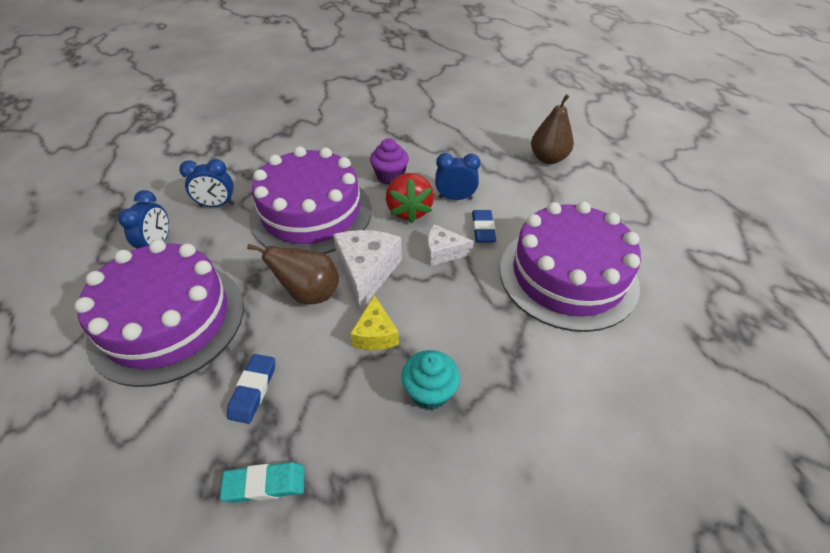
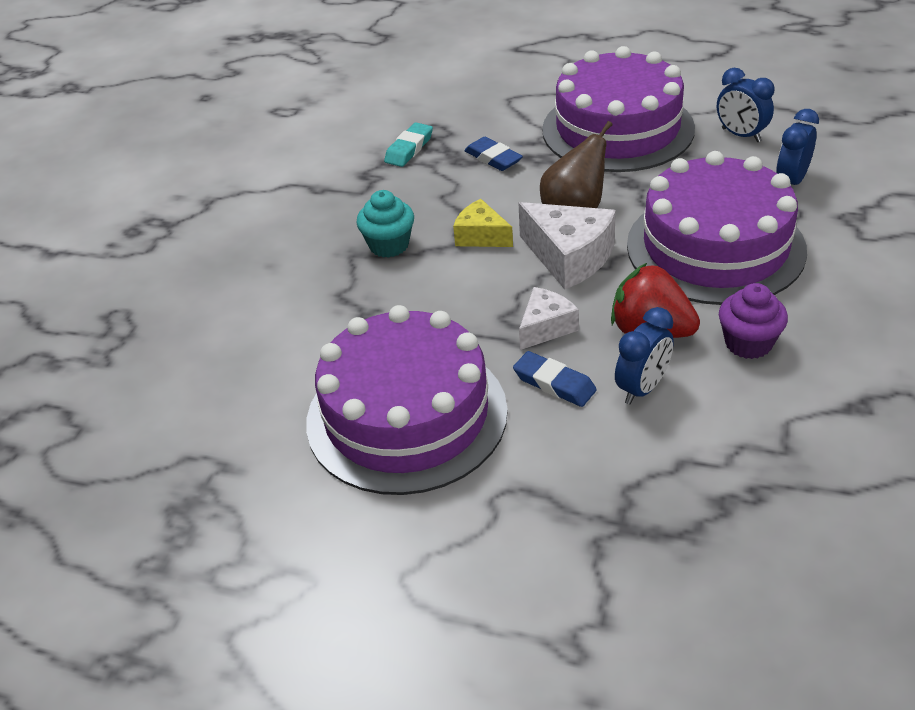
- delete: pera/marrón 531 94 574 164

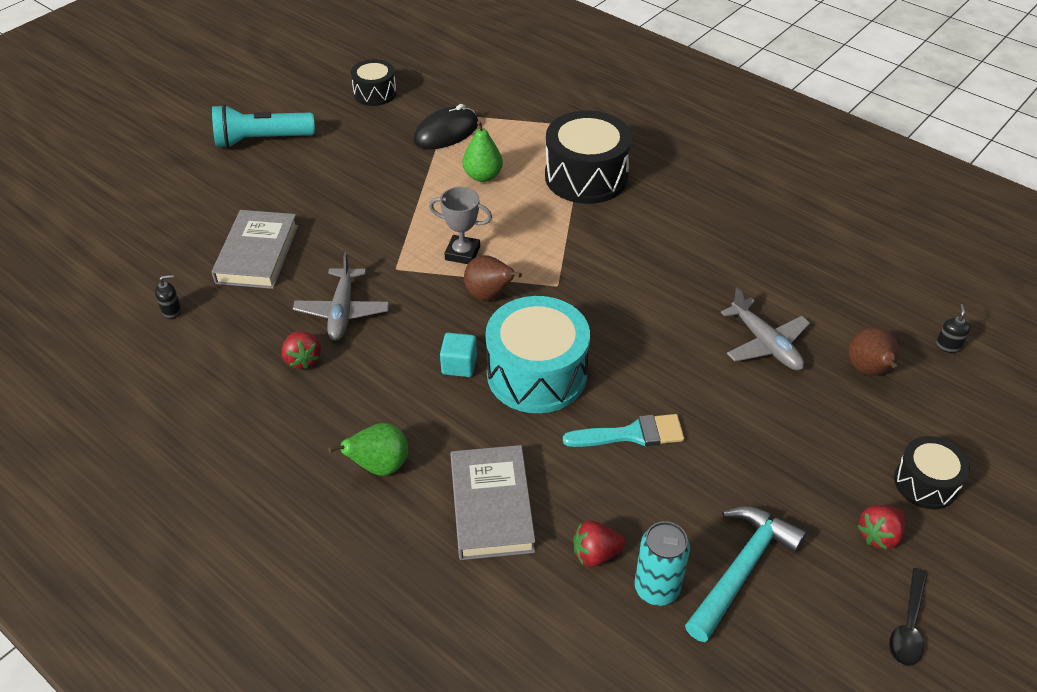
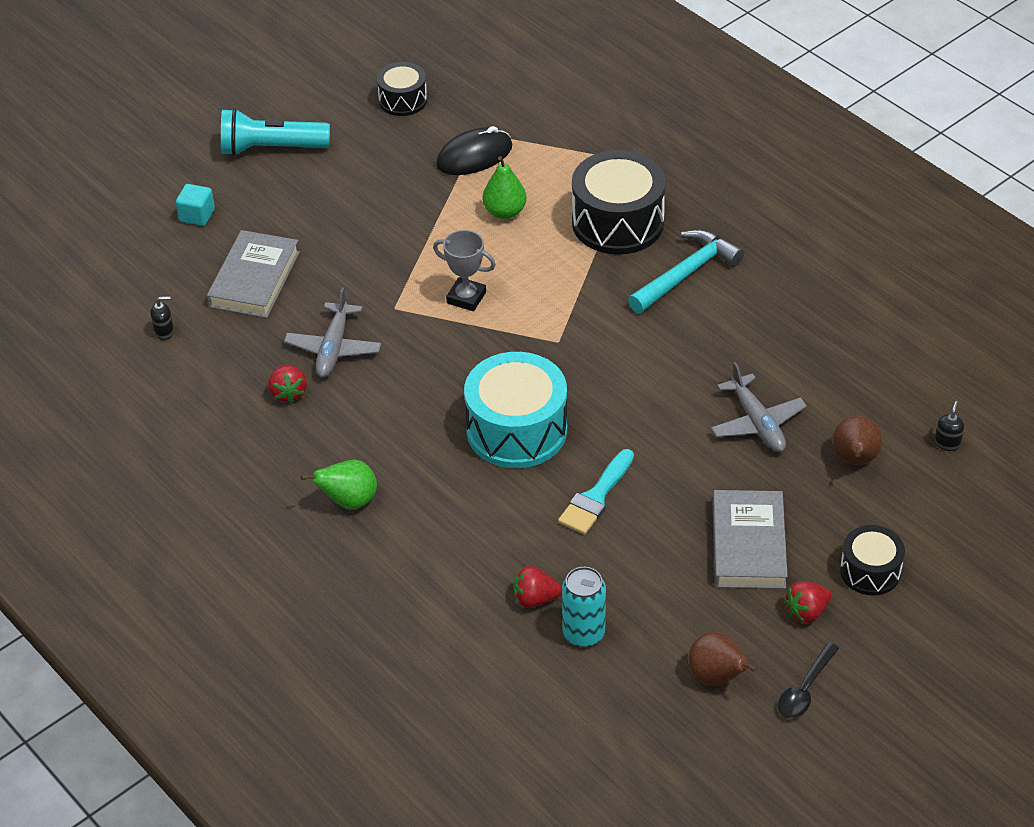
- move: cubo/turquesa 440 332 477 377 to 176 184 215 226
- move: libro/gris 450 445 536 560 to 713 490 788 589
- move: pera/marrón 464 255 522 301 to 688 632 757 686
- rotate: pincel/turquesa 563 414 684 447 = 558 449 634 534 120 degrees clockwise
- move: martillo/turquesa 685 506 807 642 to 628 230 744 313

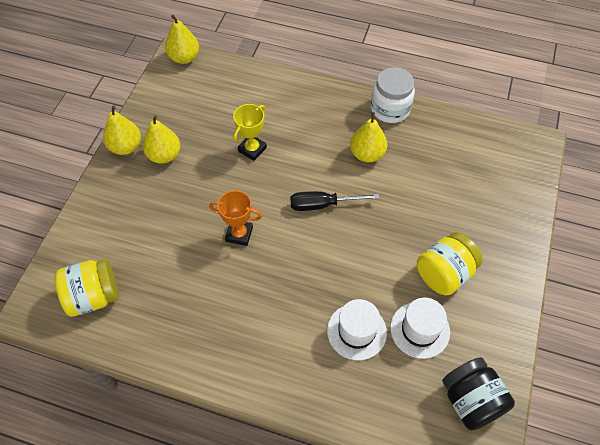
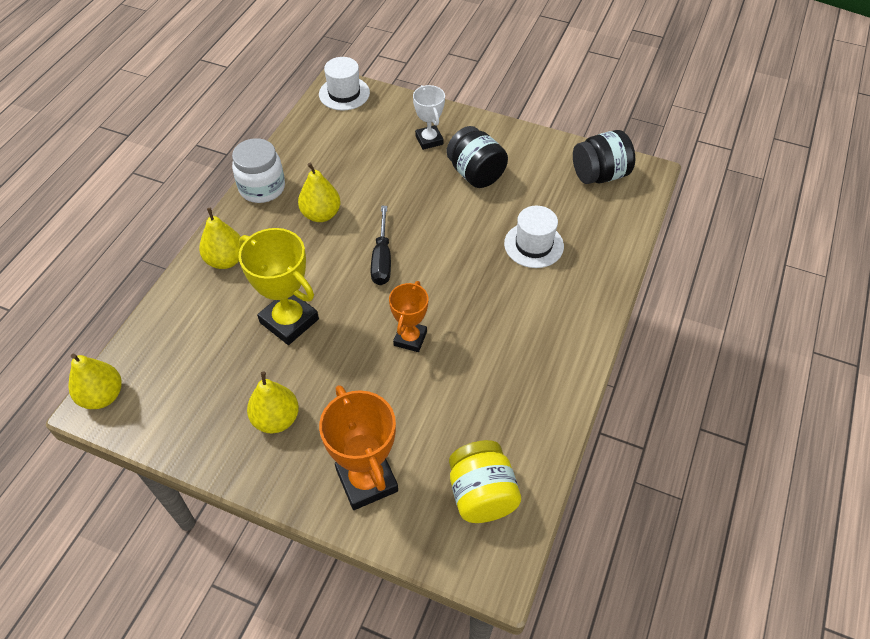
- move: pera/amarillo 103 105 141 155 to 199 208 241 269
- resize: trofeo/amarillo 233 104 267 161 = 238 228 319 345 x1.61
- move: sombrero/blanco 390 298 450 359 to 319 57 370 111
- recolor: tarro/amarillo 417 232 482 296 to tarro/negro 446 126 508 188
- insert: trofeo/naranja 319 385 398 510
- insert: trofeo/blanco 413 85 445 150

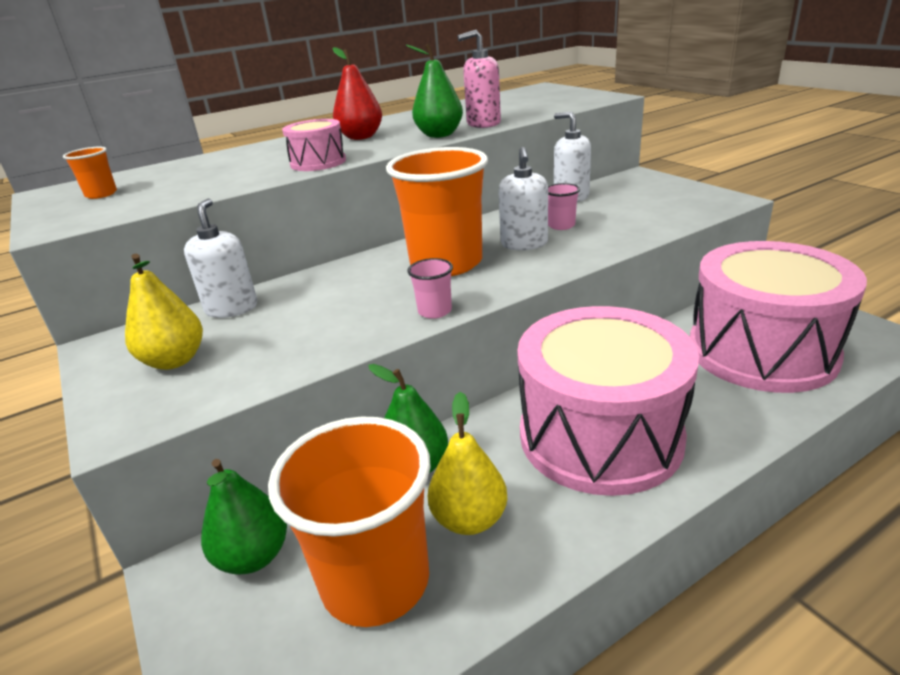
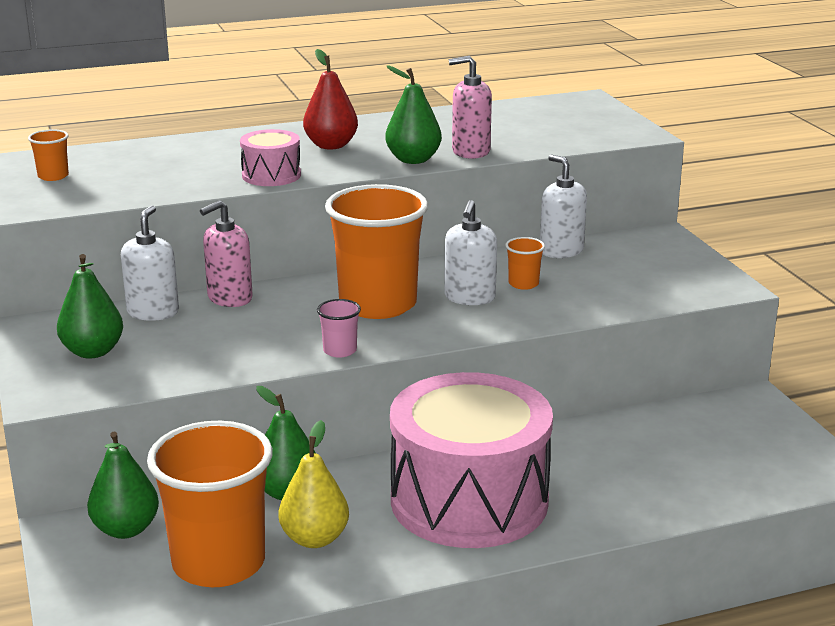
- recolor: pera/amarillo 125 254 203 370 to pera/verde 57 254 123 358
- recolor: vaso/rosa 548 183 580 230 to vaso/naranja 505 237 545 290
- delete: tambor/rosa 690 241 867 393
- insert: dispensador de jabón/rosa 200 200 253 307

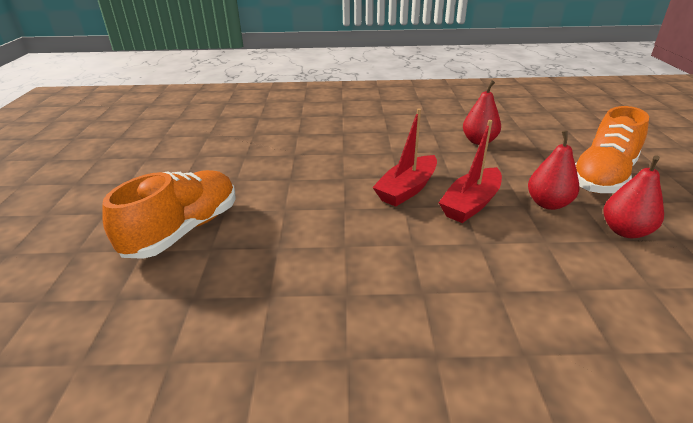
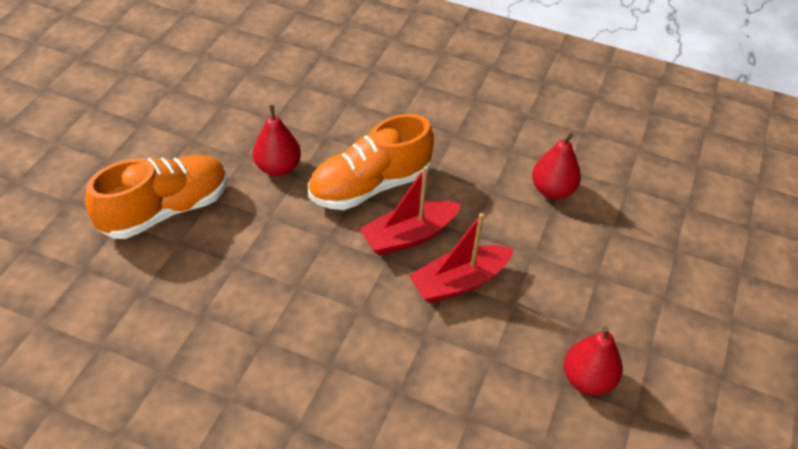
- move: pera/rojo 528 130 580 210 to 253 105 301 176
- move: zapato/naranja 575 106 649 193 to 308 114 434 210

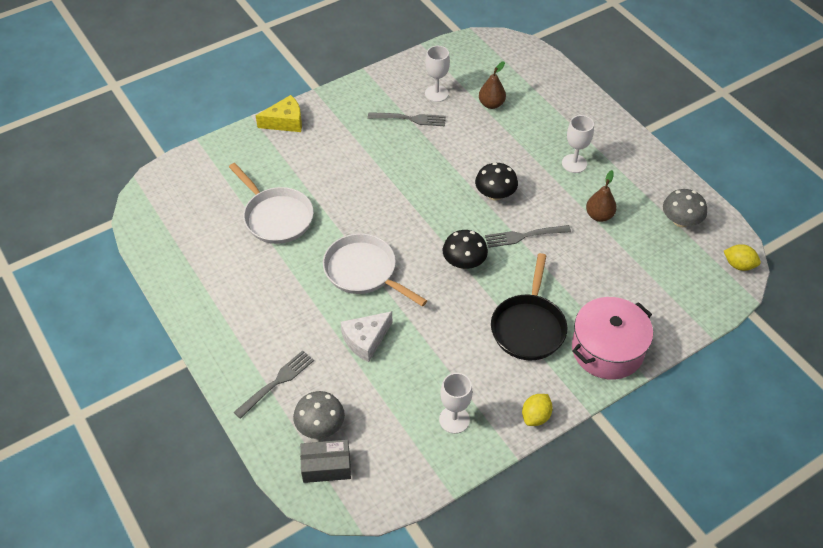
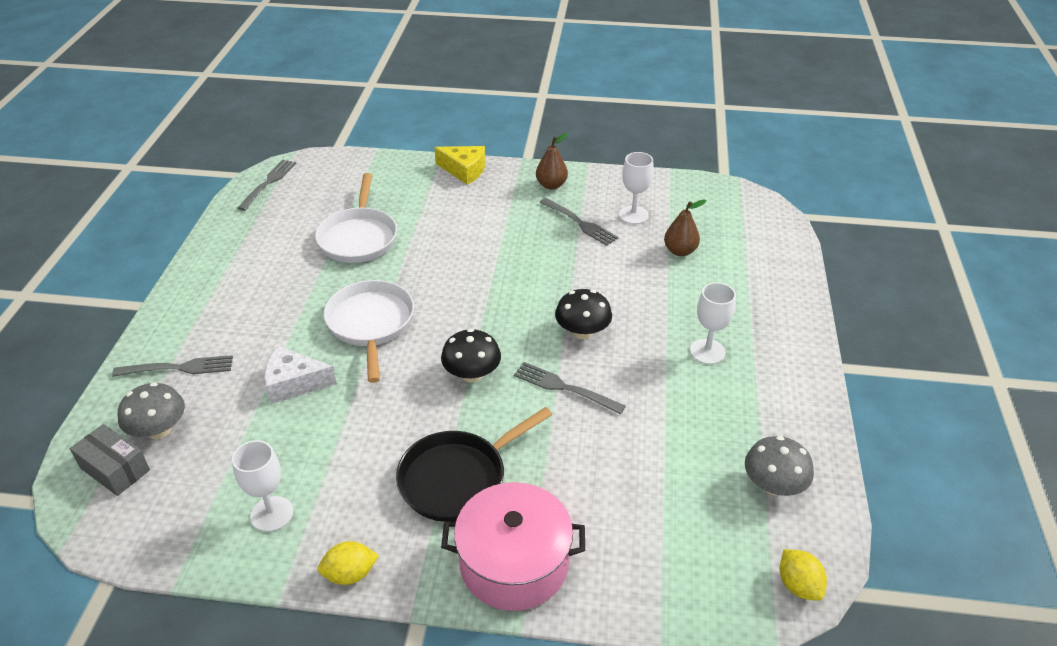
- move: pera/marrón 586 170 617 222 to 536 133 568 189
- insert: tenedor/gris 237 159 296 211

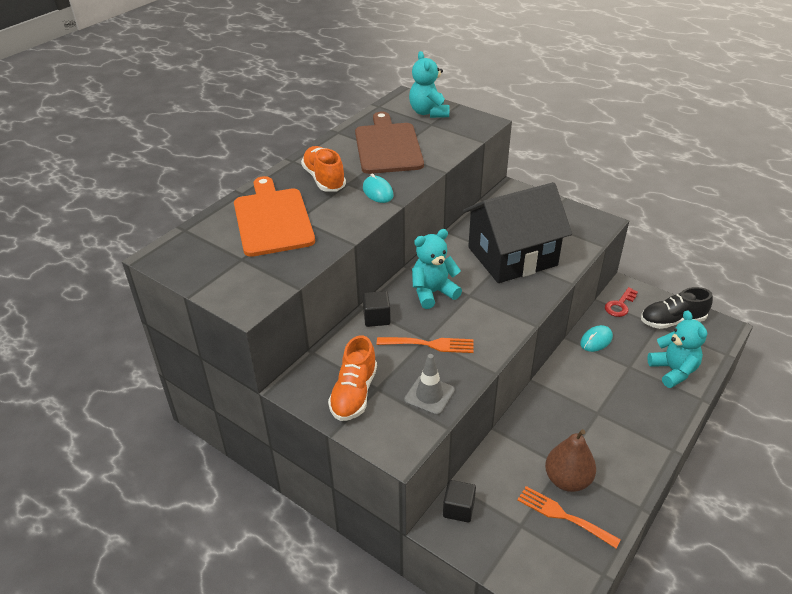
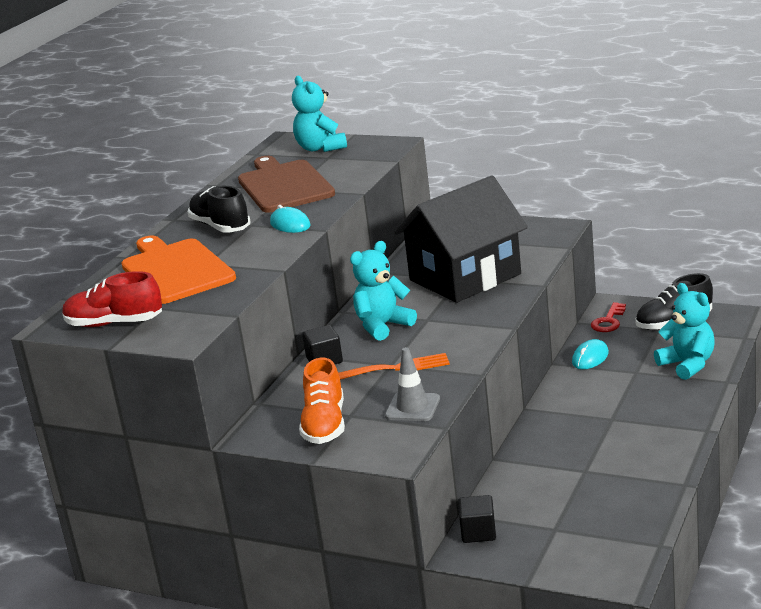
- recolor: zapato/naranja 301 146 346 192 to zapato/negro 188 186 251 232
- delete: tenedor/naranja 517 486 621 549
- delete: pera/marrón 545 429 596 492
- insert: zapato/rojo 63 271 162 327

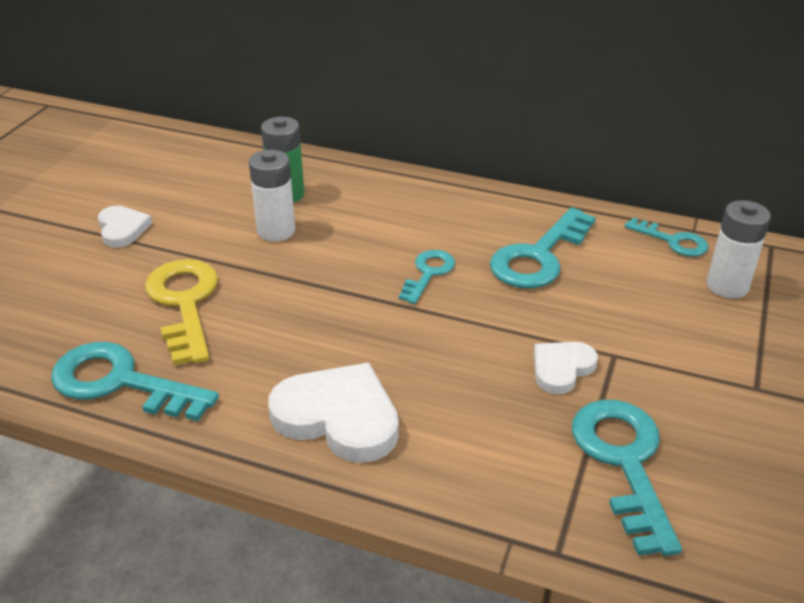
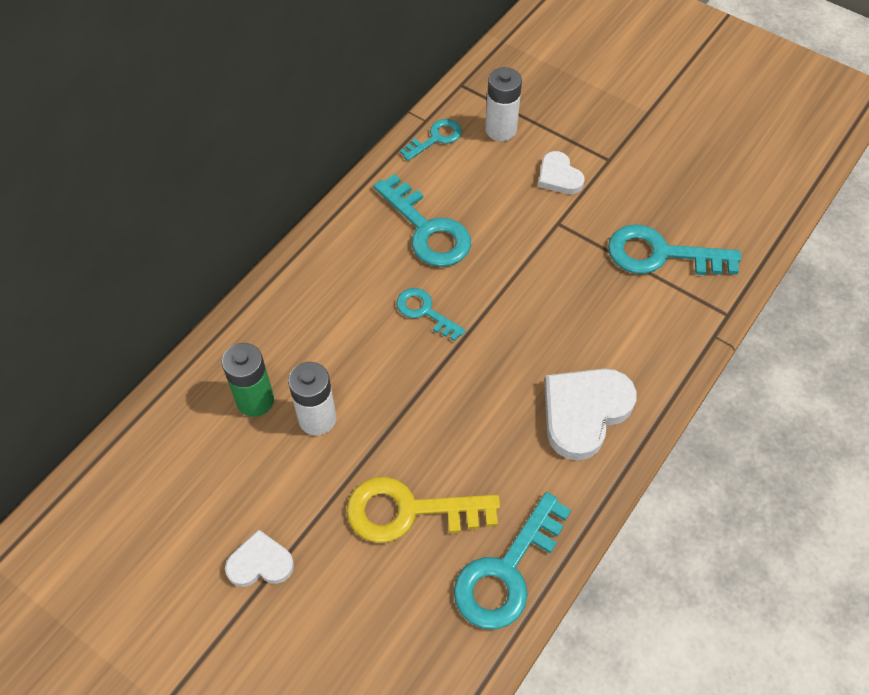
- move: corazón/blanco 534 342 598 394 to 538 151 584 194

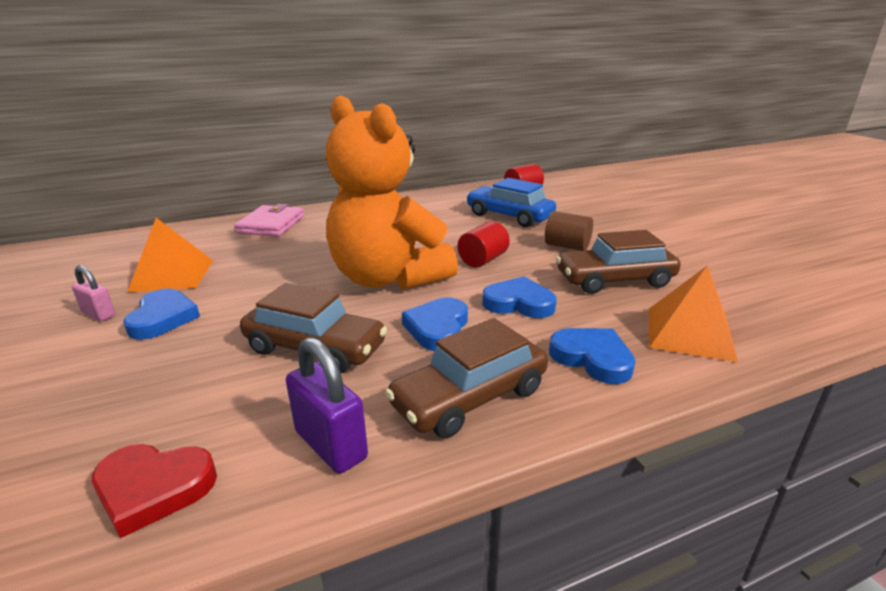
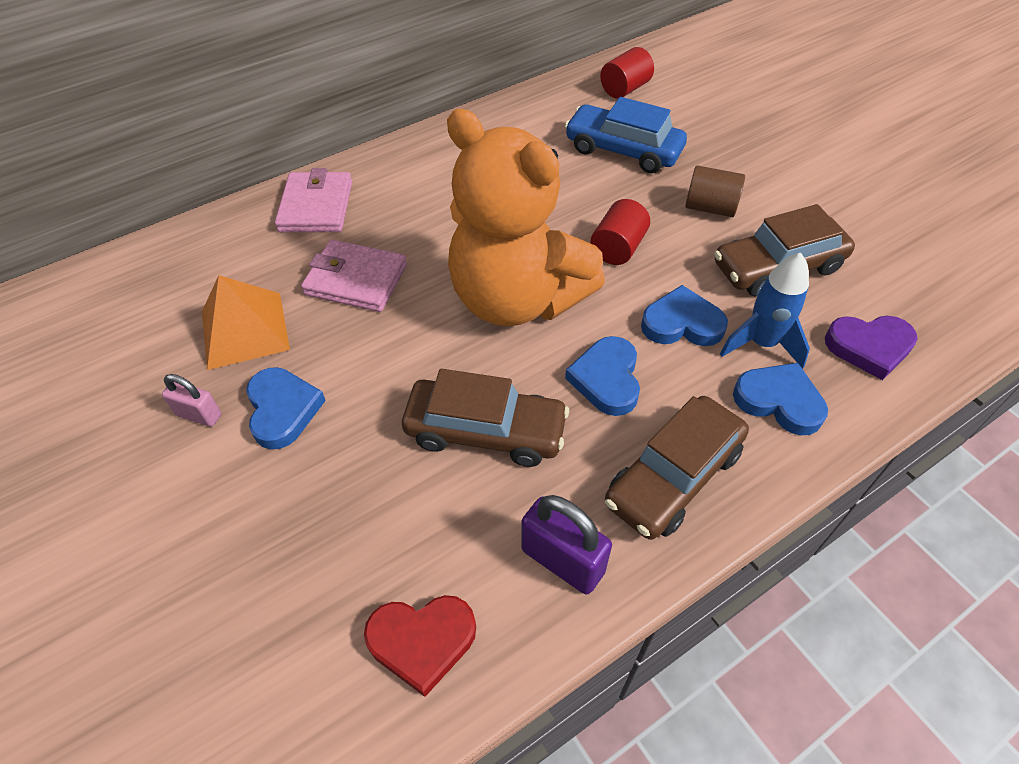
- replace: pirámide/naranja 649 265 738 362 to corazón/morado 825 316 918 380
- insert: cartera/rosa 301 240 407 312
- insert: cohete/azul 720 253 810 369

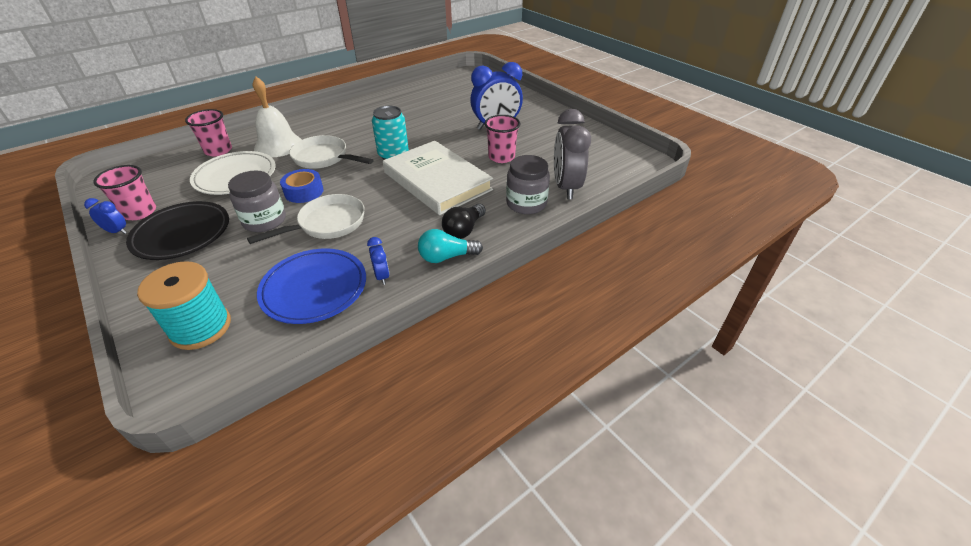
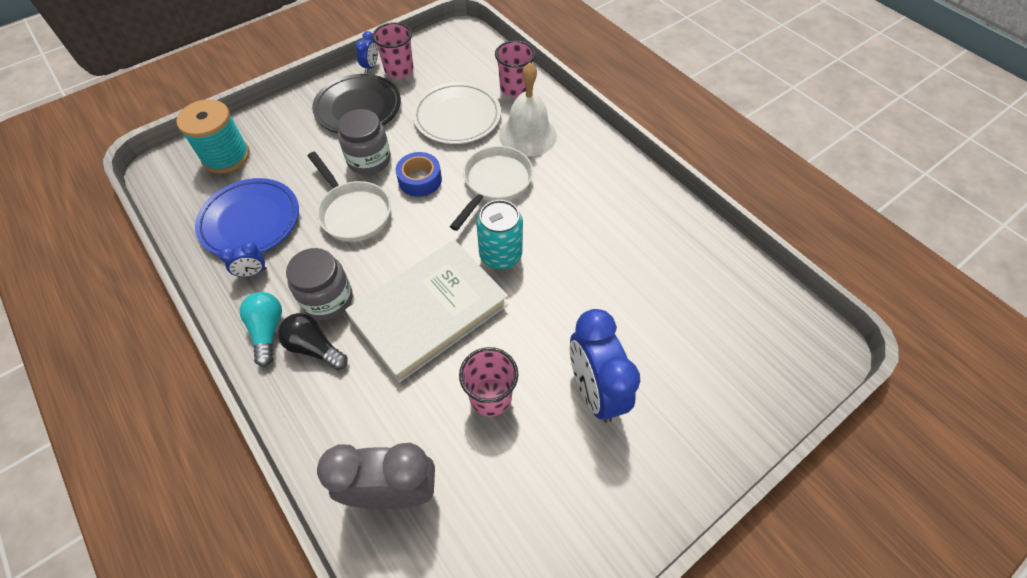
- move: tarro/gris 506 155 550 214 to 286 248 353 320

